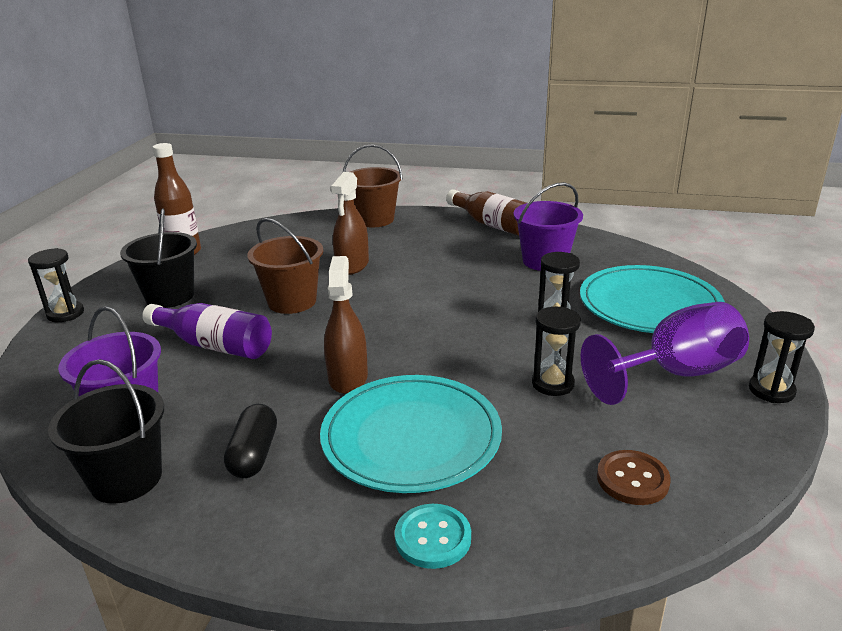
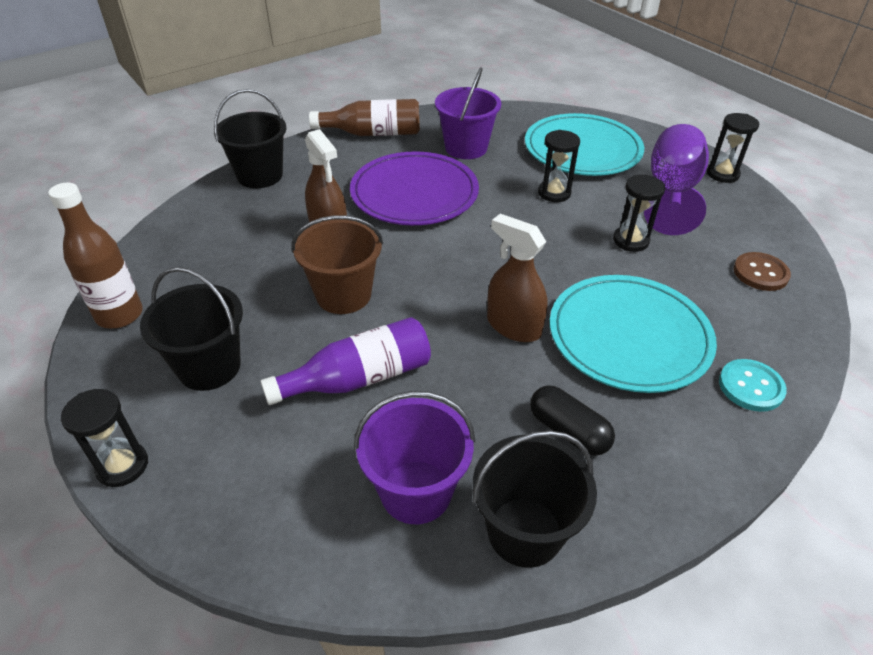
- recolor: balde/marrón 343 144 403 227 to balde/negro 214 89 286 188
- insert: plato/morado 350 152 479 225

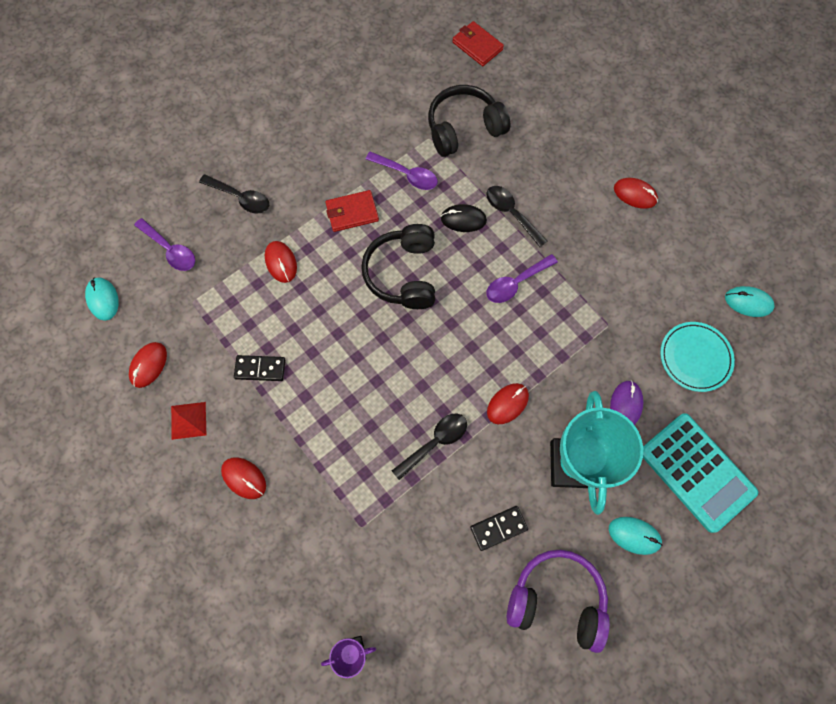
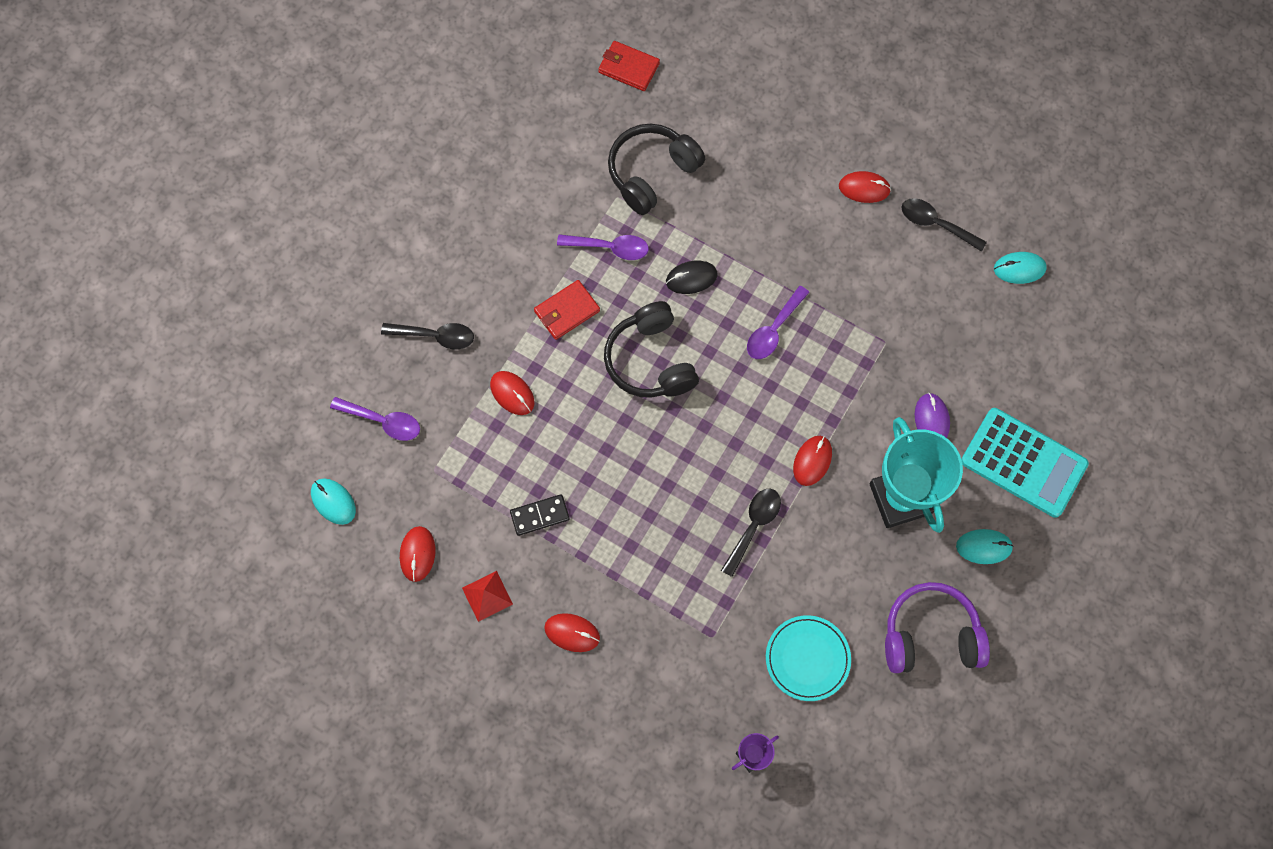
- delete: ficha de dominó/negro 470 506 528 551
- move: cuchara/negro 486 186 547 247 to 901 198 987 252
- move: plato/turquesa 660 322 735 392 to 766 615 851 701

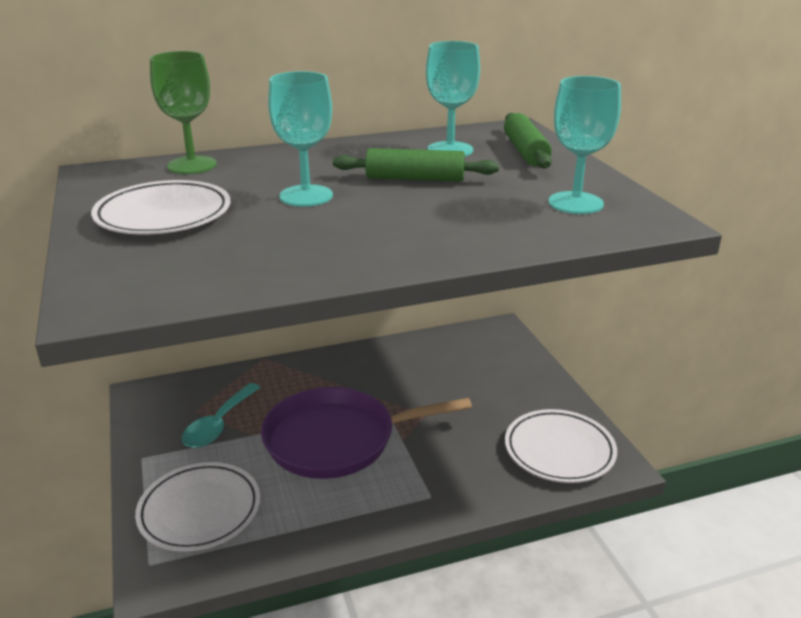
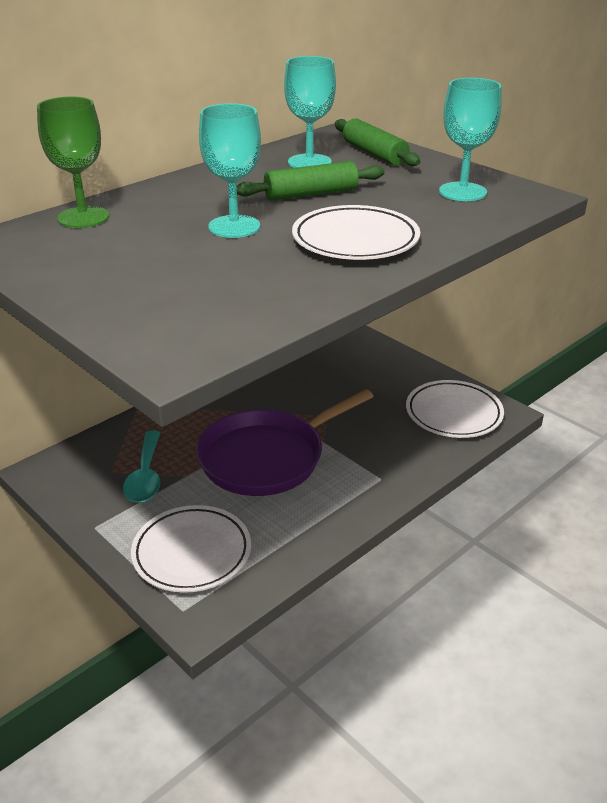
- move: plato/blanco 91 180 230 234 to 292 205 420 260

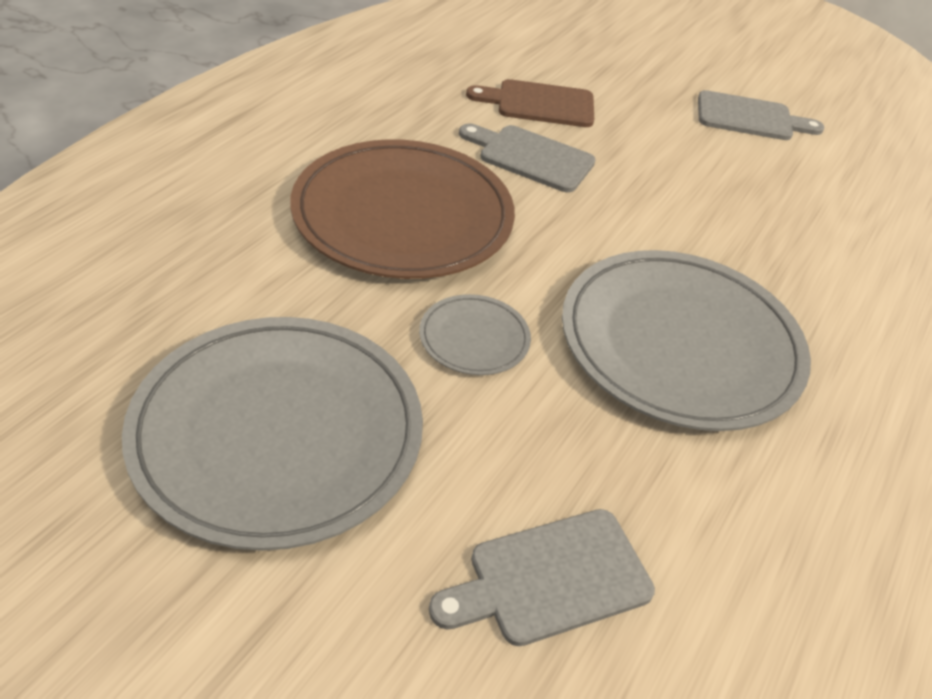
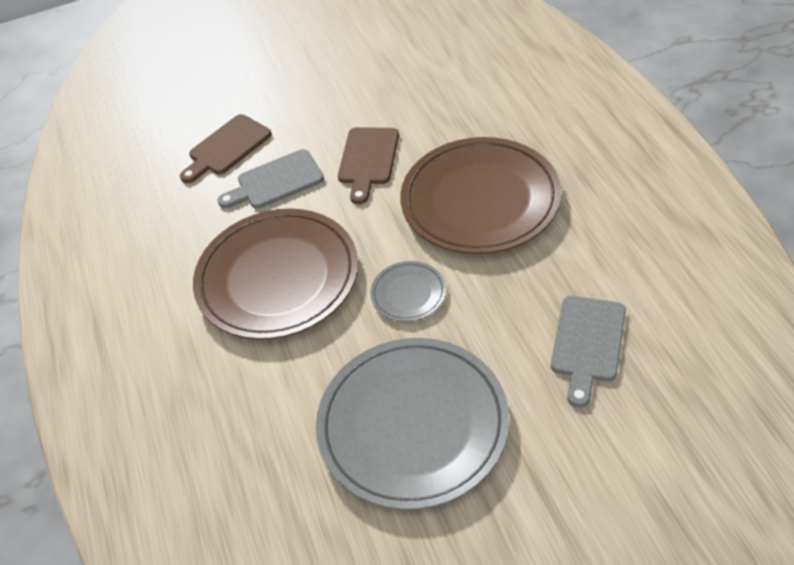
- recolor: plato/gris 562 250 811 431 to plato/marrón 400 137 561 254
- delete: tabla de cortar/gris 698 90 824 140
- insert: tabla de cortar/marrón 338 127 399 204

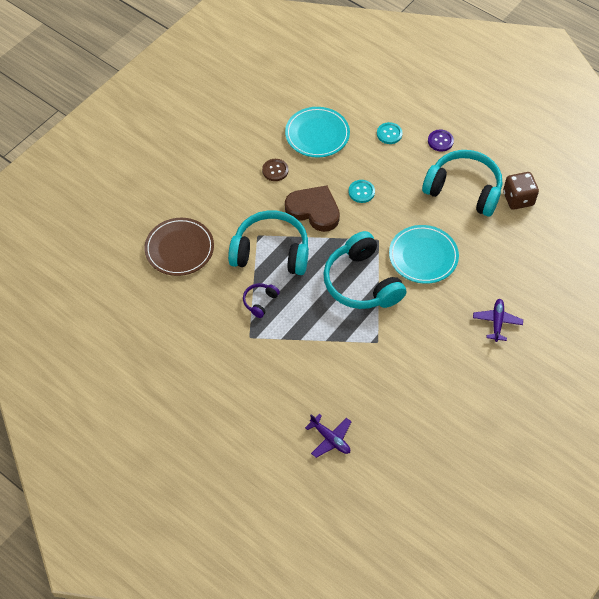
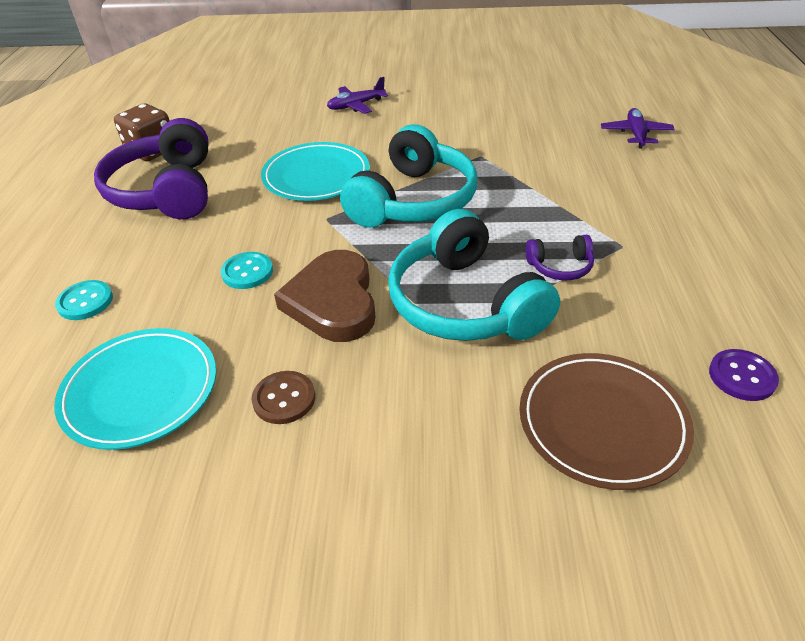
- recolor: auriculares/turquesa 422 150 502 216 to auriculares/morado 94 118 209 219
- move: botón/morado 428 129 454 151 to 709 349 779 401

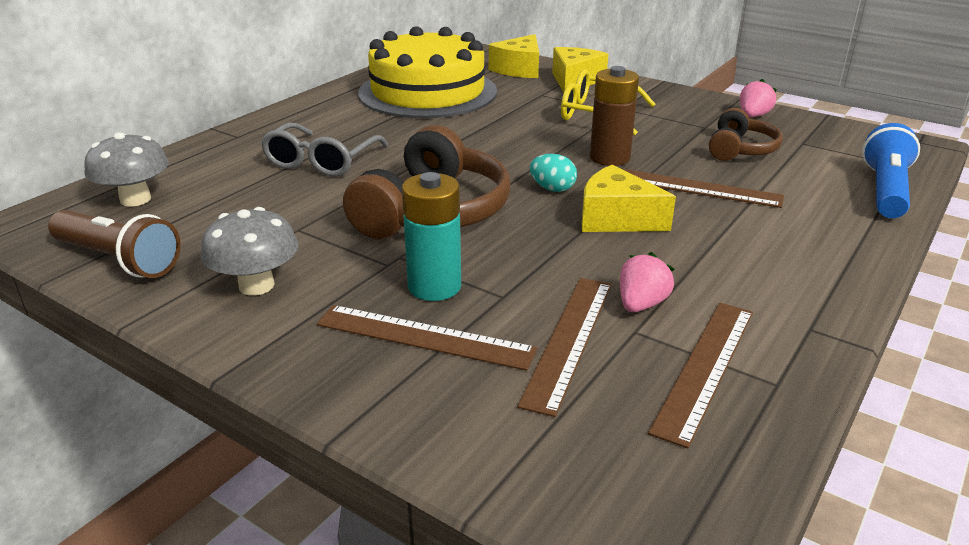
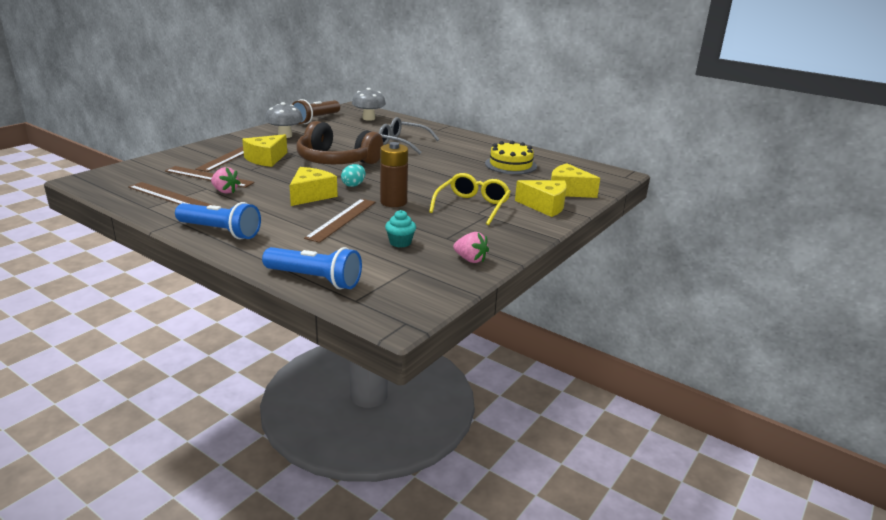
- resize: tarta/amarillo 358 26 497 118 = 485 141 537 174 x0.55
- replace: pila/turquesa 402 172 461 301 to queso/amarillo 242 134 287 167
- replace: auriculares/marrón 709 108 783 161 to magdalena/turquesa 385 210 416 248
- insert: lámpara de mano/azul 175 202 261 239

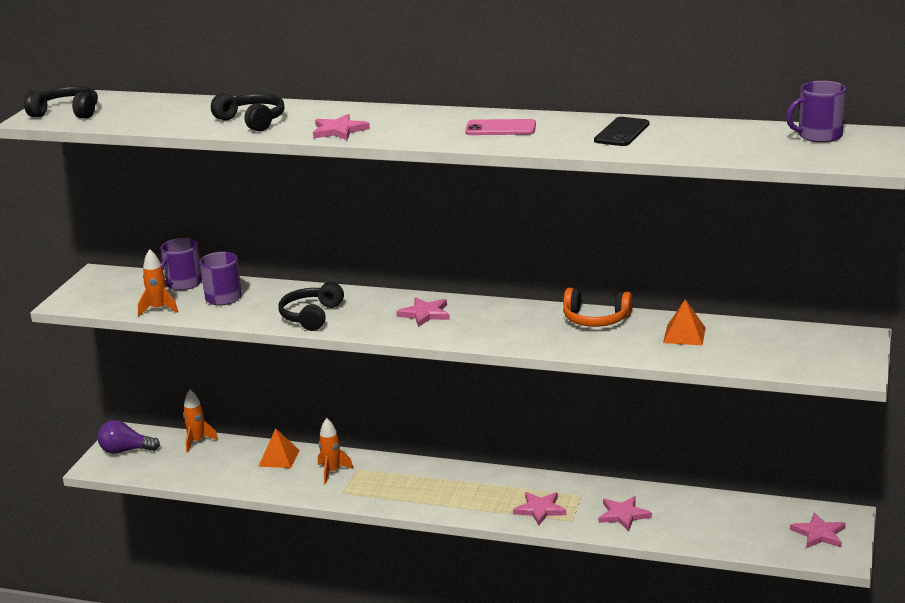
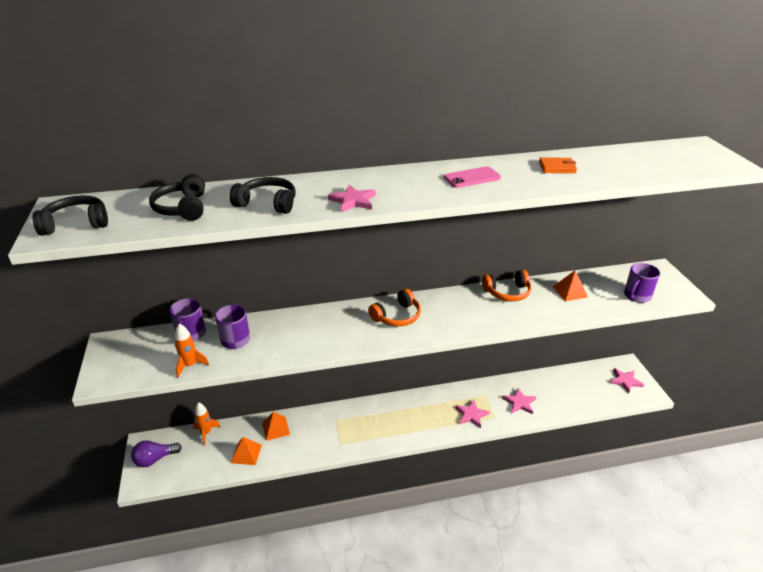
- move: auriculares/negro 278 282 344 331 to 149 174 205 221
- delete: cohete/naranja 318 418 353 484
- replace: estrella/rosa 396 297 450 327 to auriculares/naranja 368 289 421 326
- replace: móvil/negro 594 117 649 146 to cartera/naranja 539 157 577 173
- move: taza/morado 786 81 846 143 to 624 263 660 303
- insert: pirámide/naranja 231 437 262 465

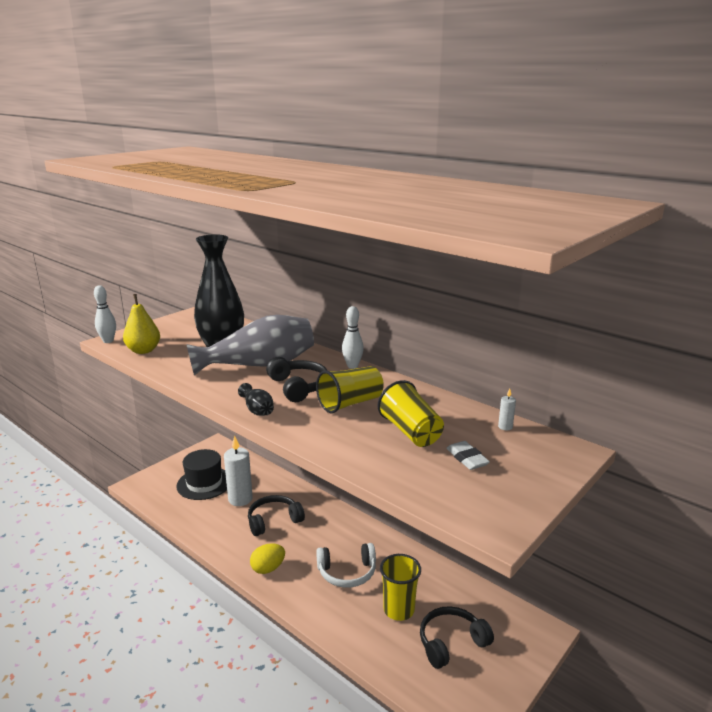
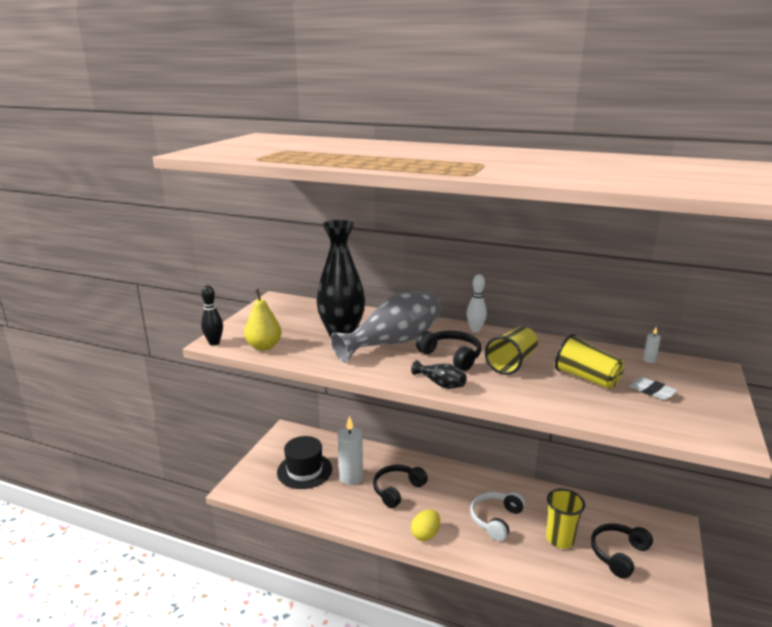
- recolor: bolo/blanco 94 285 116 343 to bolo/negro 201 285 223 345
- rotate: auriculares/blanco 316 543 376 588 = 470 492 525 541 150 degrees clockwise

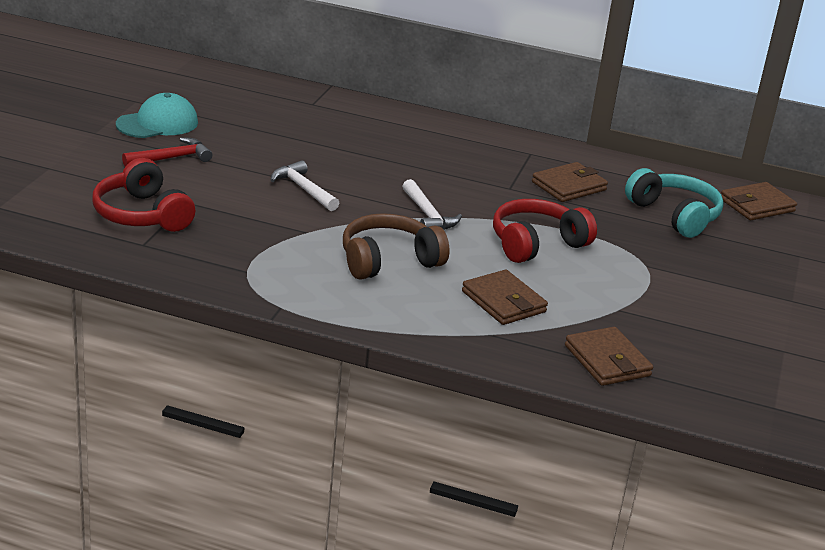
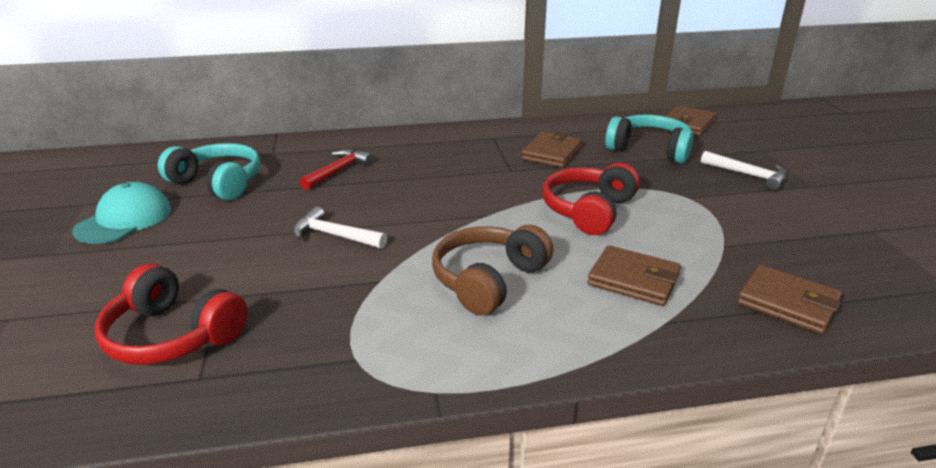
- move: martillo/rojo 122 137 212 167 to 300 149 373 190
- move: martillo/blanco 402 179 462 230 to 701 151 787 190
- insert: auriculares/turquesa 158 143 261 200

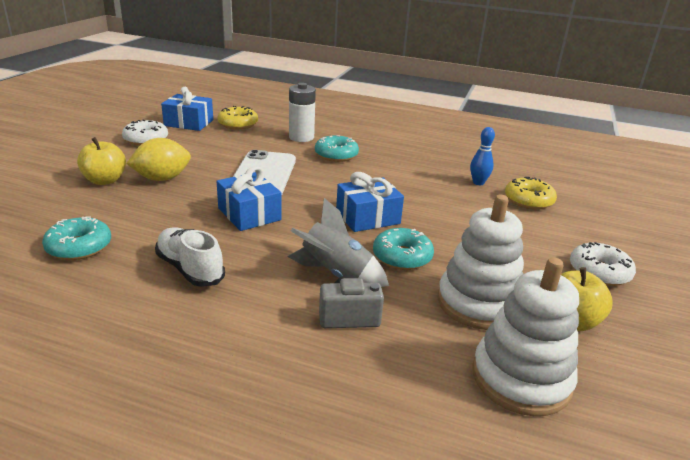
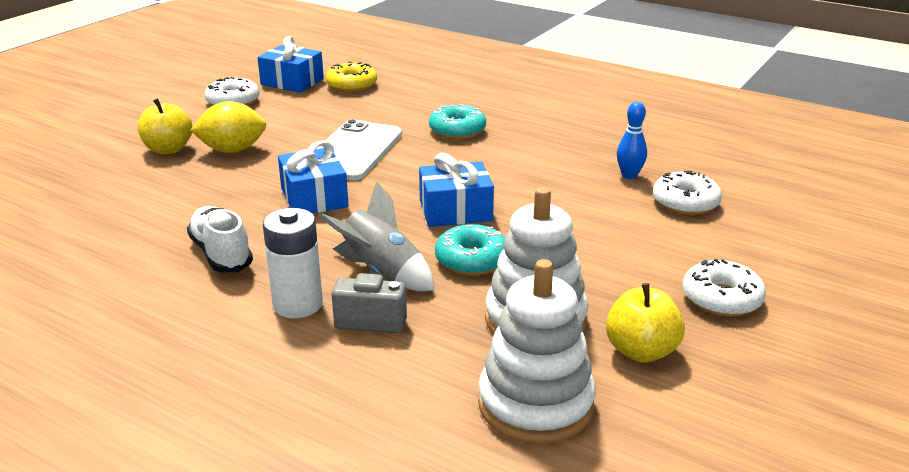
- delete: rosquilla/turquesa 42 216 111 260
- move: pila/blanco 289 83 316 142 to 263 208 323 318
- recolor: rosquilla/amarillo 505 177 557 210 to rosquilla/blanco 653 171 722 215

